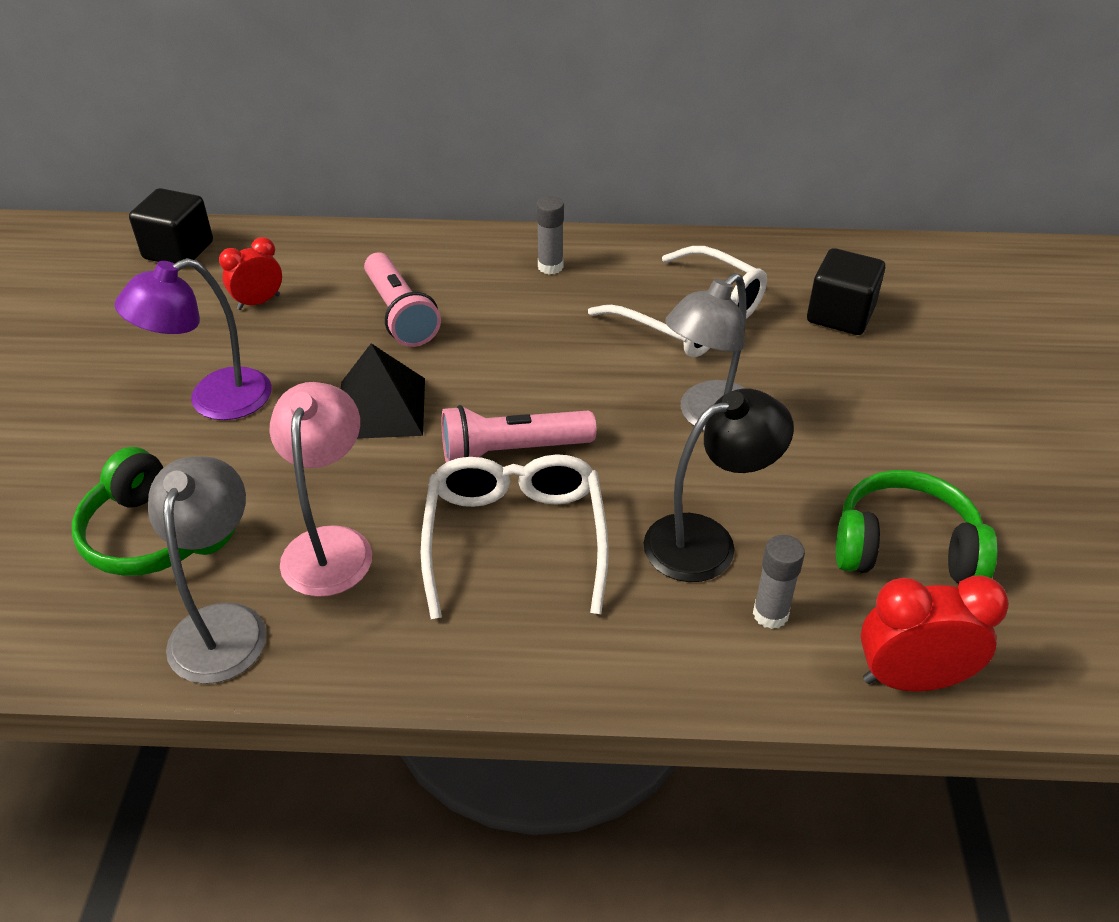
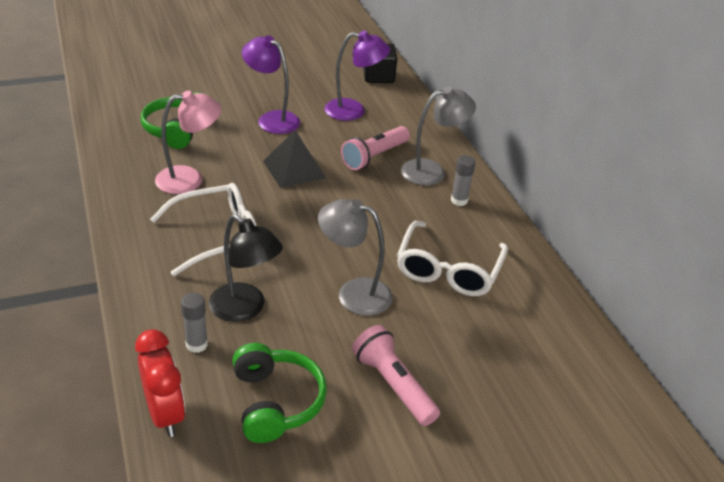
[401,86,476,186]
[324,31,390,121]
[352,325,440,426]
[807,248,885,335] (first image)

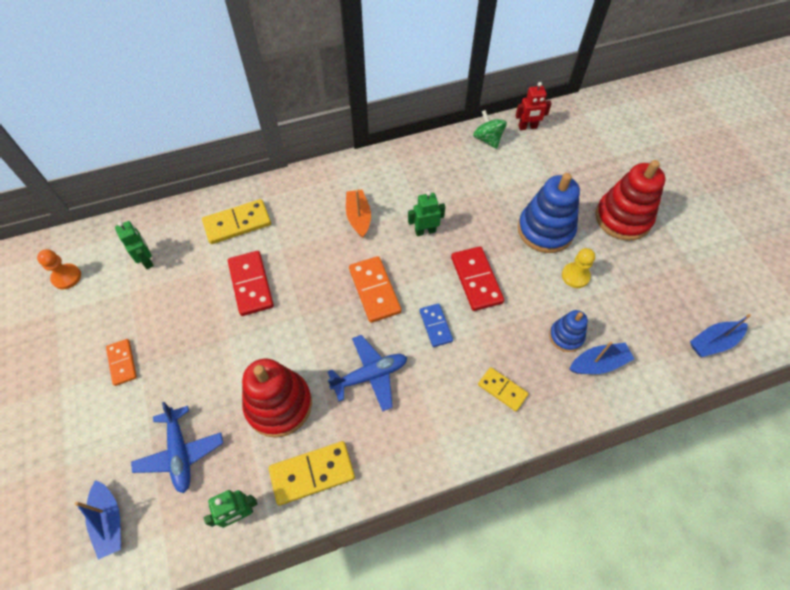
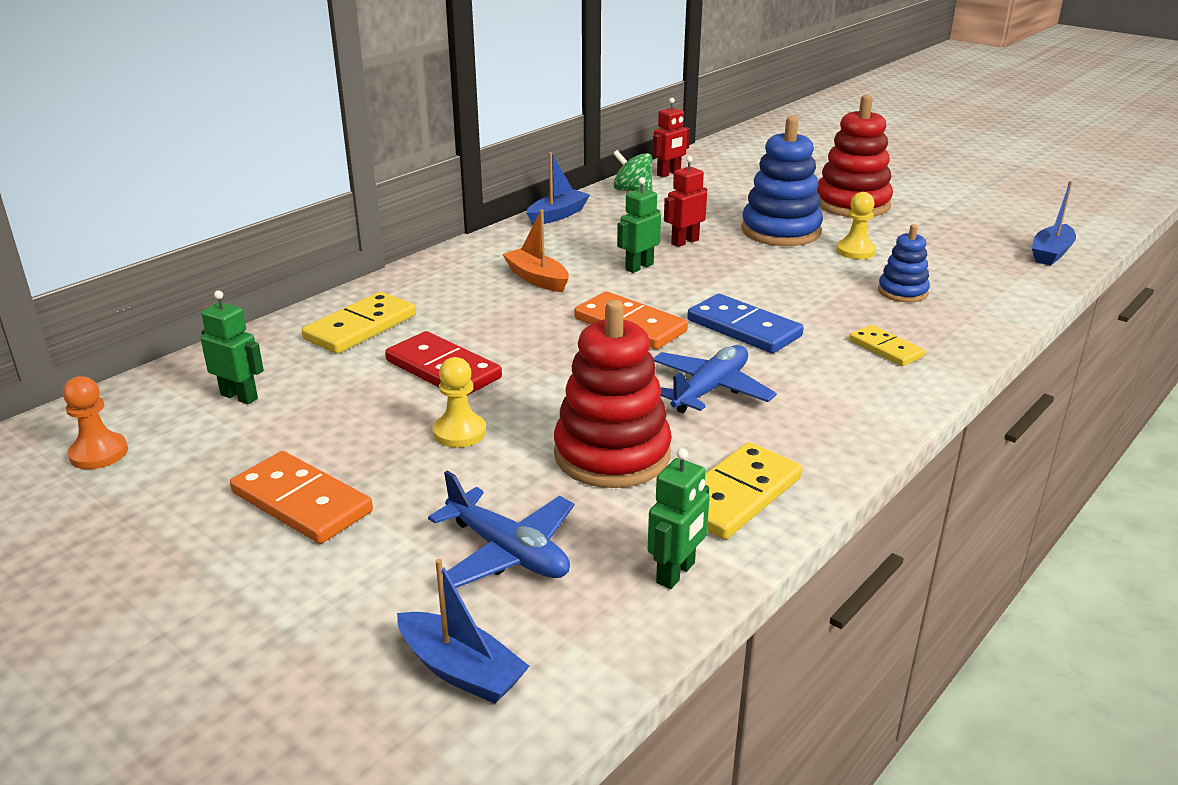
[230,451,373,544]
[687,294,804,353]
[451,246,504,311] (first image)
[849,325,925,366]
[527,152,590,225]
[433,357,486,448]
[664,156,707,247]

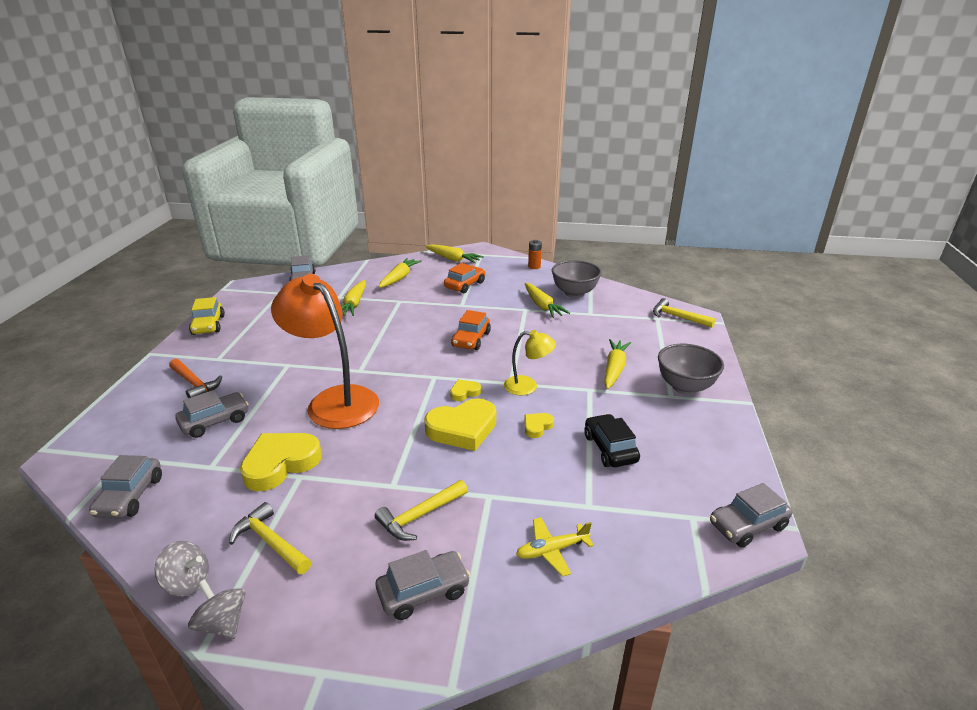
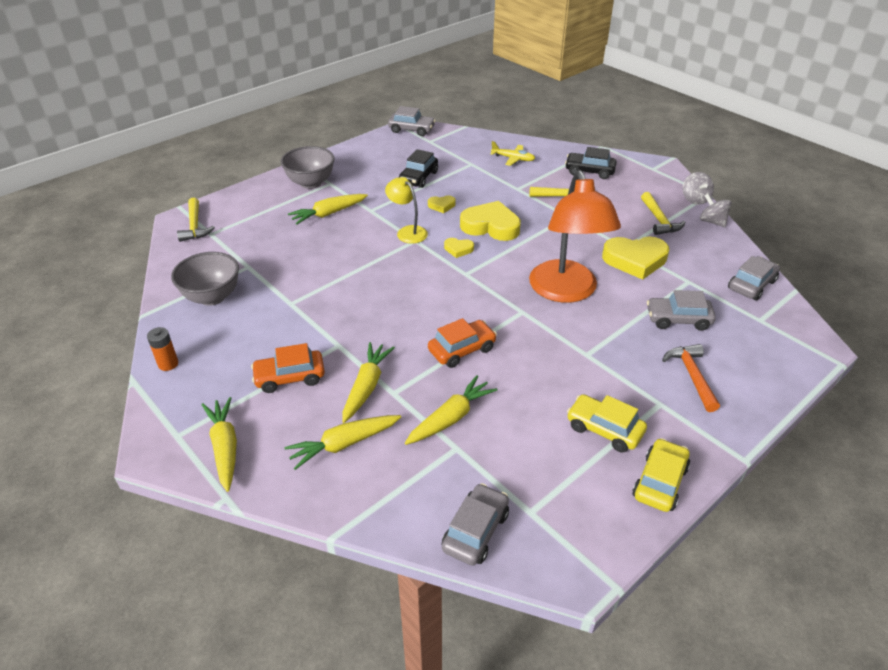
[565,147,617,179]
[428,318,497,368]
[342,342,395,423]
[567,394,647,452]

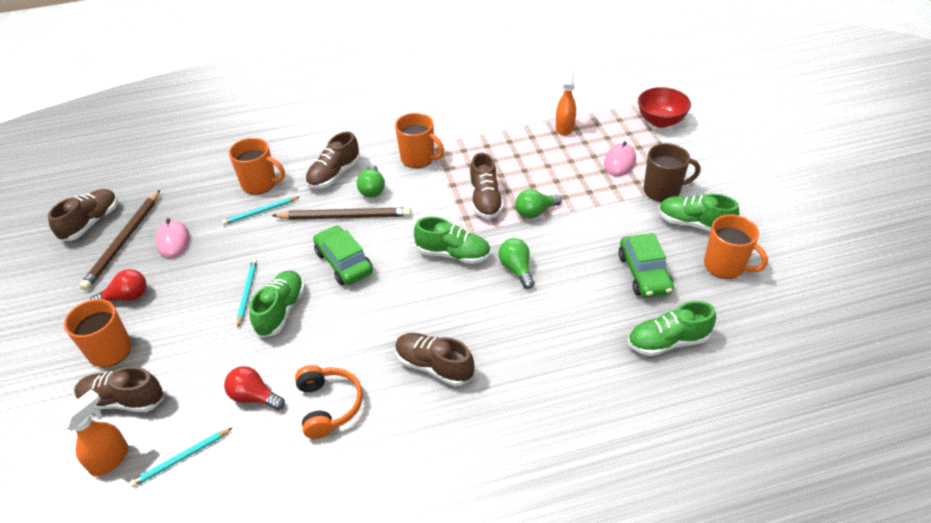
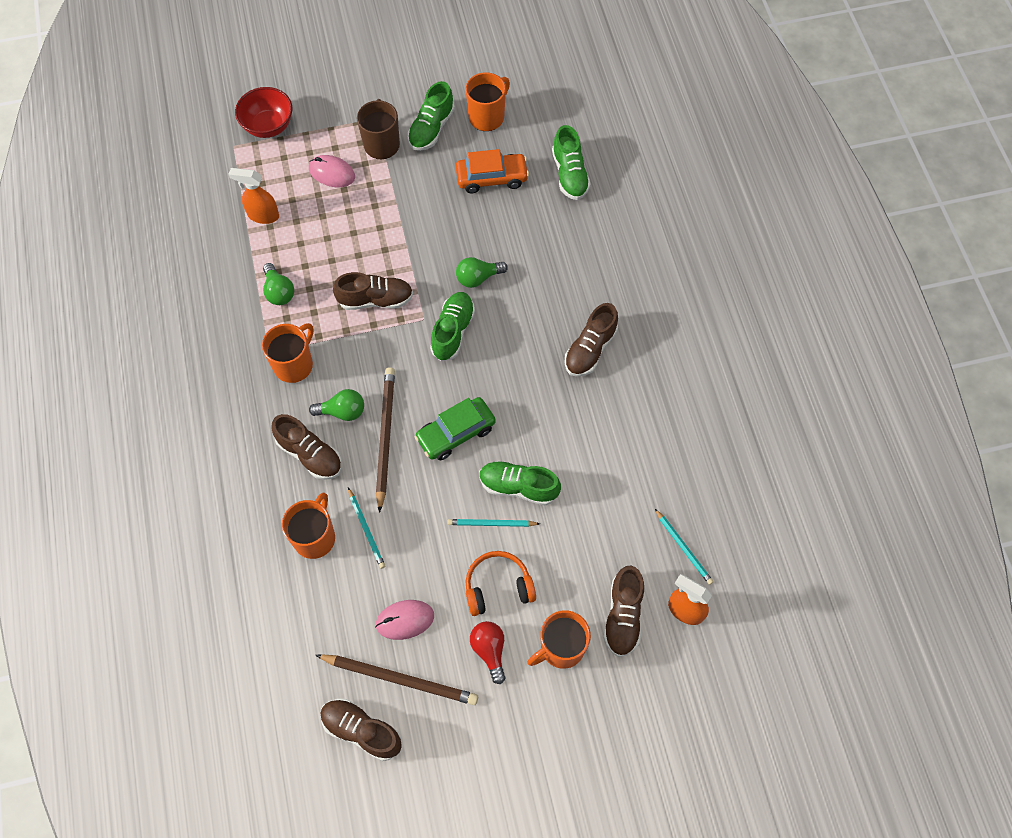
[224,366,285,411] (first image)
[465,551,536,616]
[263,263,294,305]
[456,149,529,193]

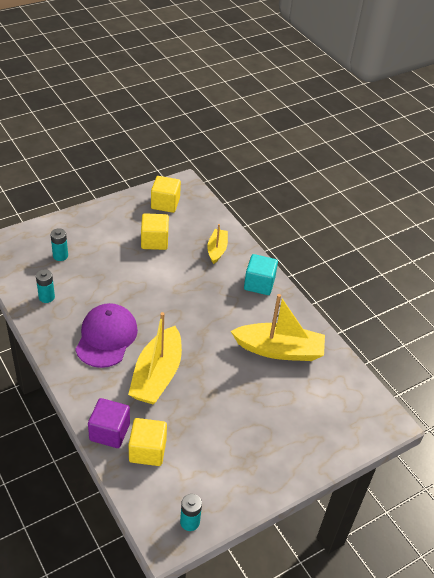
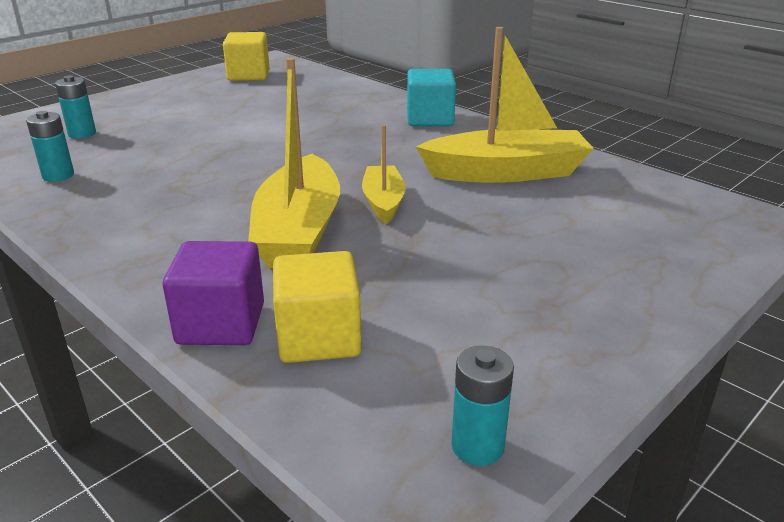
[75,303,138,368] (first image)
[141,213,169,250] (first image)
[362,125,406,224]

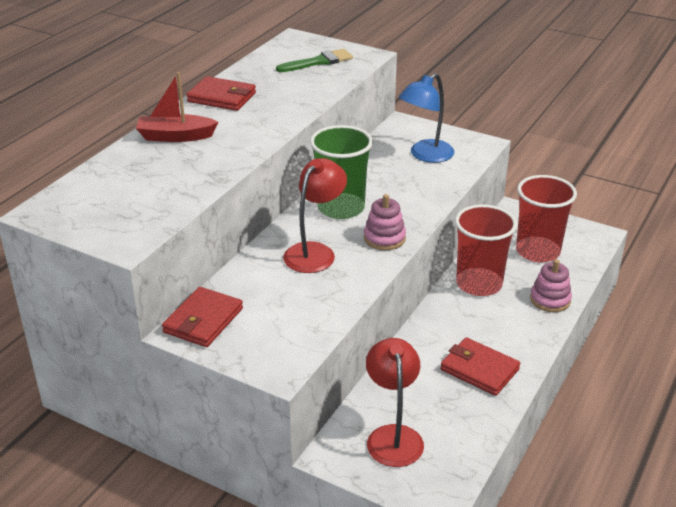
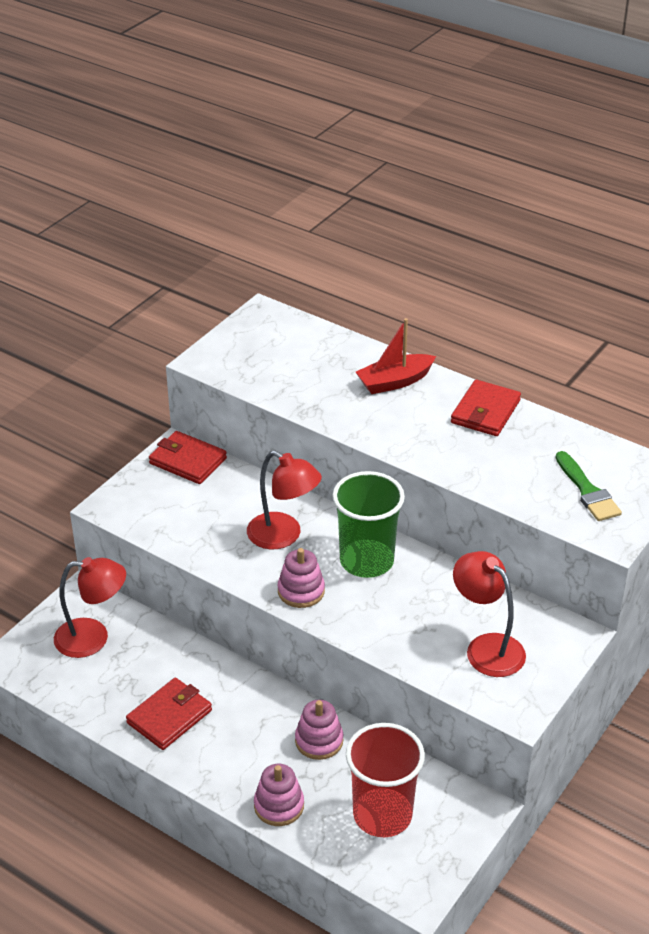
[356,318,436,394]
[453,551,526,677]
[295,700,343,760]

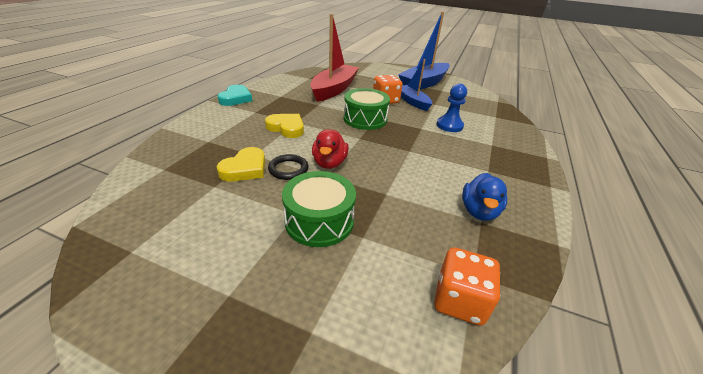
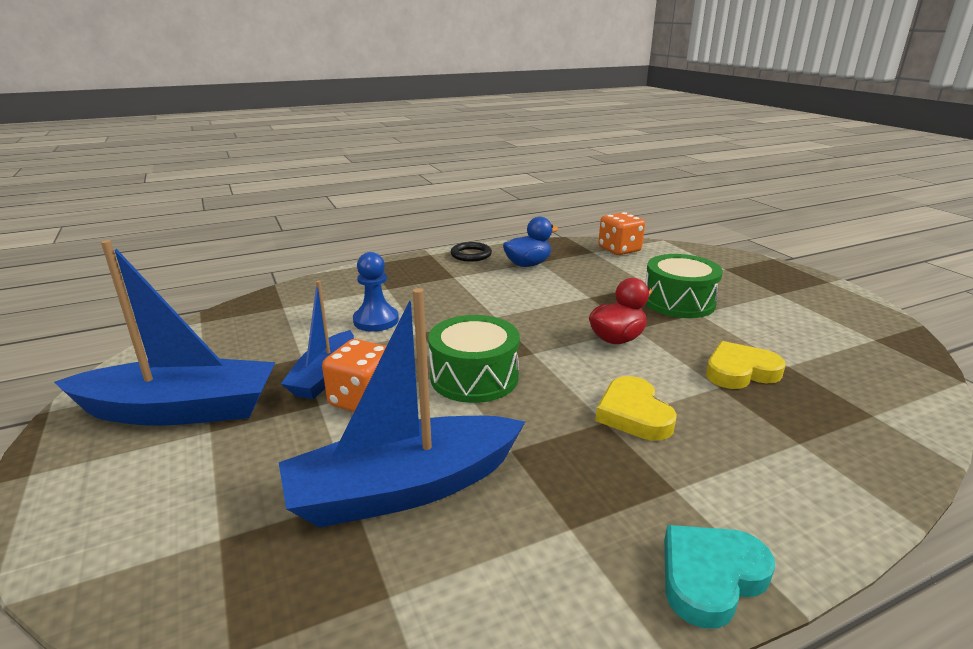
[451,242,492,262]
[279,288,525,528]

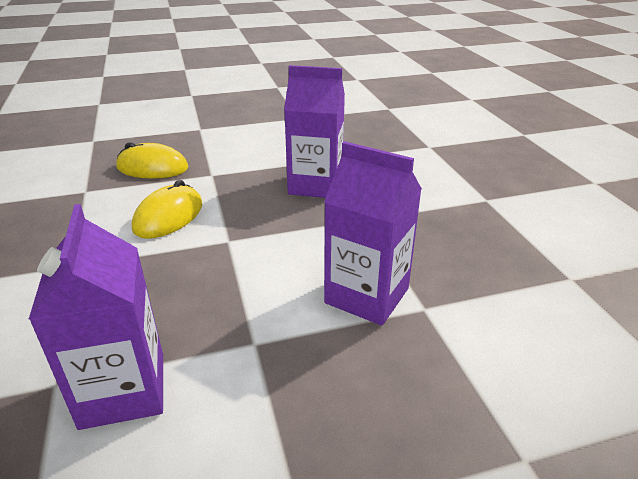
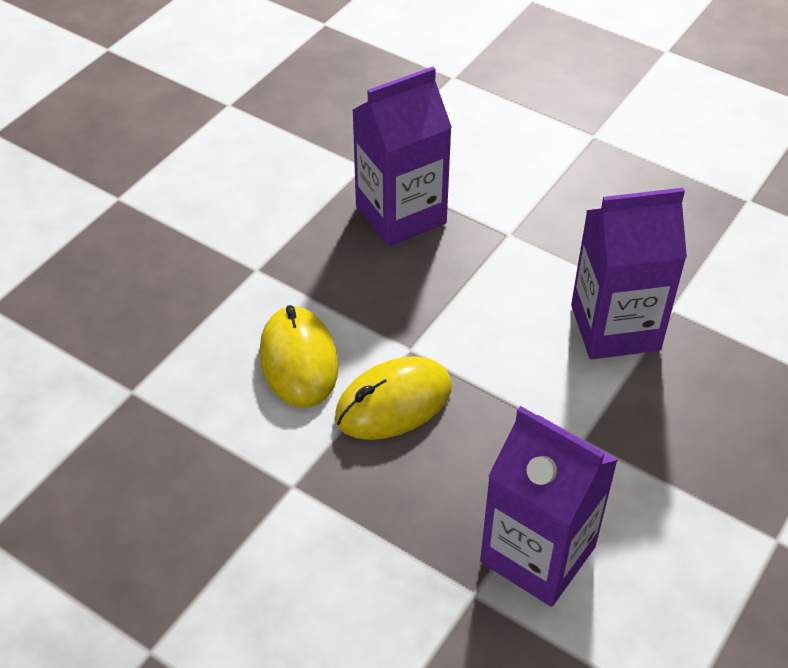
[335,356,452,440]

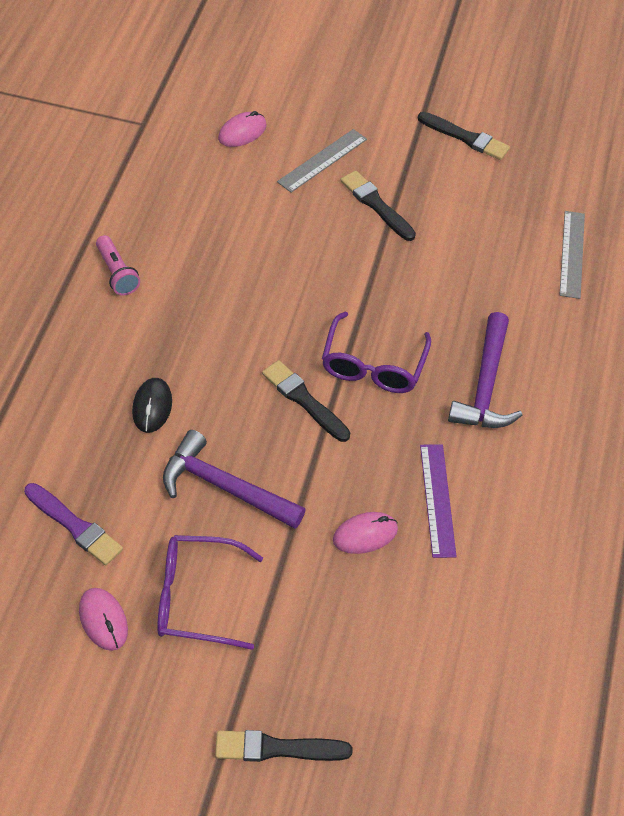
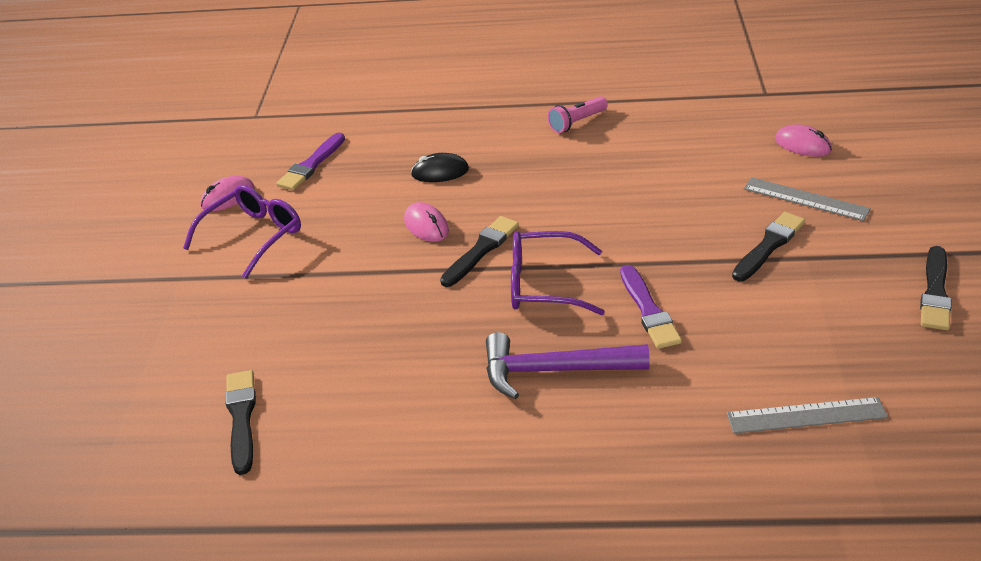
[183,185,301,279]
[163,430,306,529] (first image)
[225,370,256,475]
[404,202,449,242]
[420,444,457,558] (first image)
[620,265,682,349]

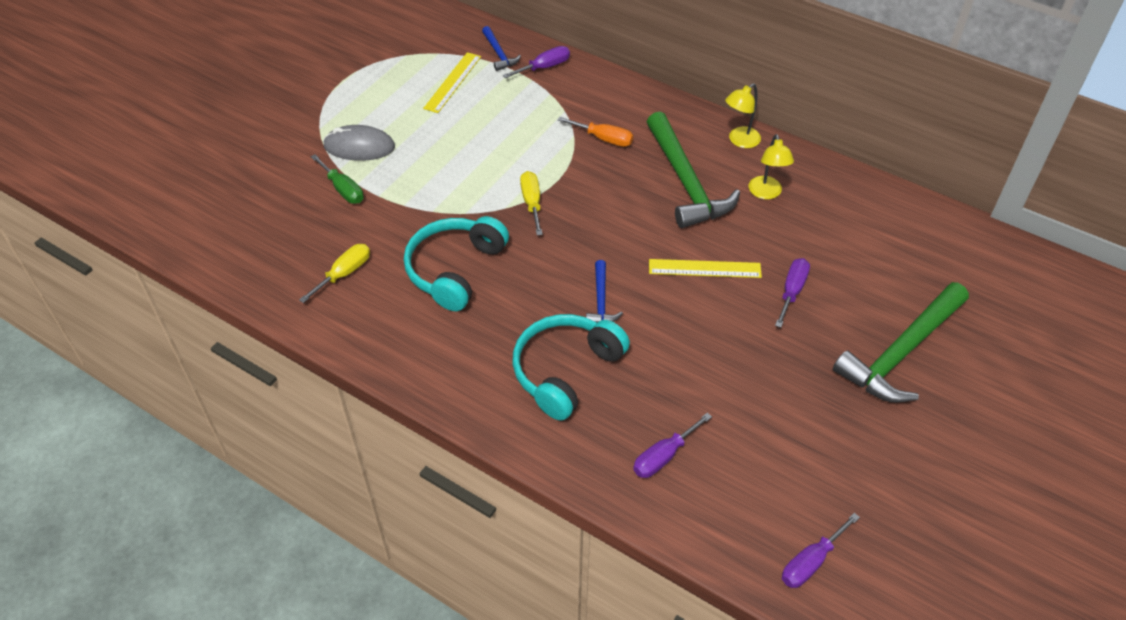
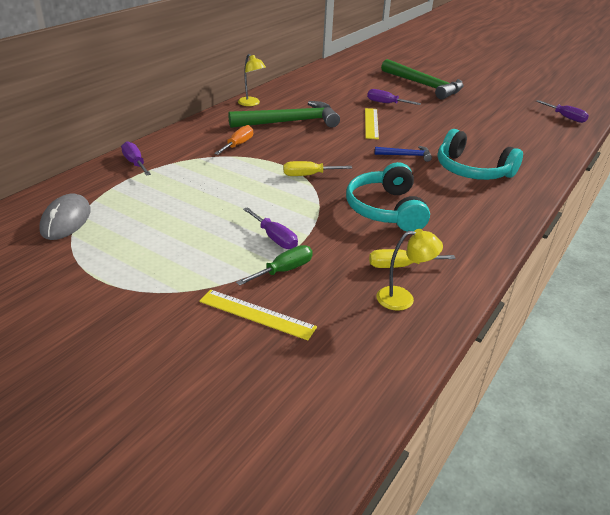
[369,249,456,268]
[39,194,91,240]
[346,162,430,232]
[199,289,317,340]
[482,26,521,71] (first image)
[243,207,298,249]
[377,229,443,311]

